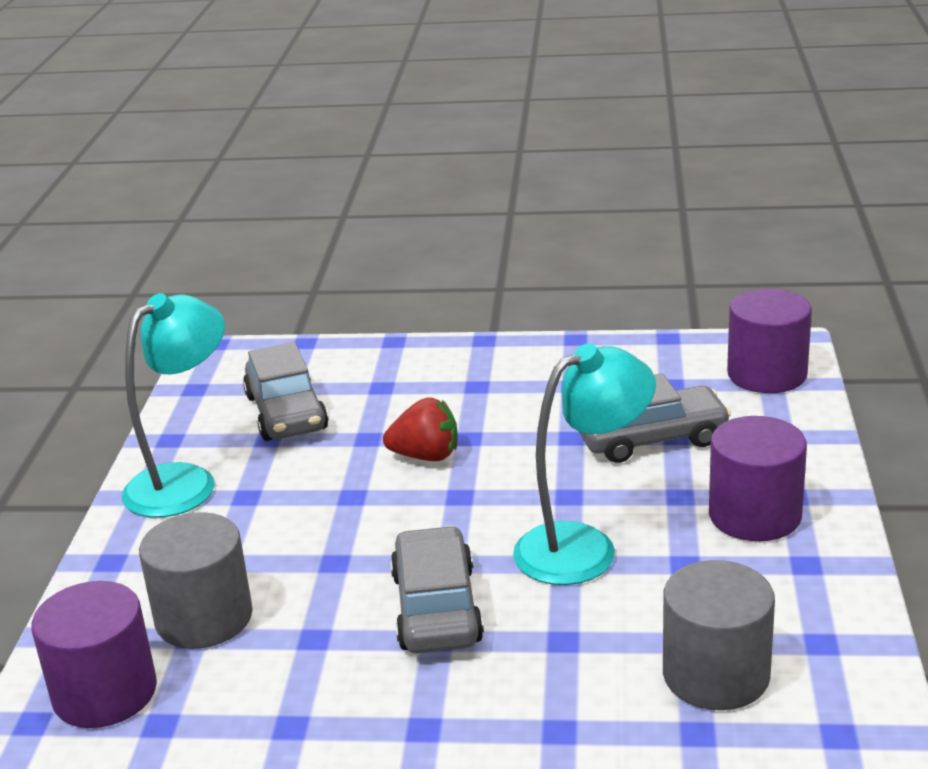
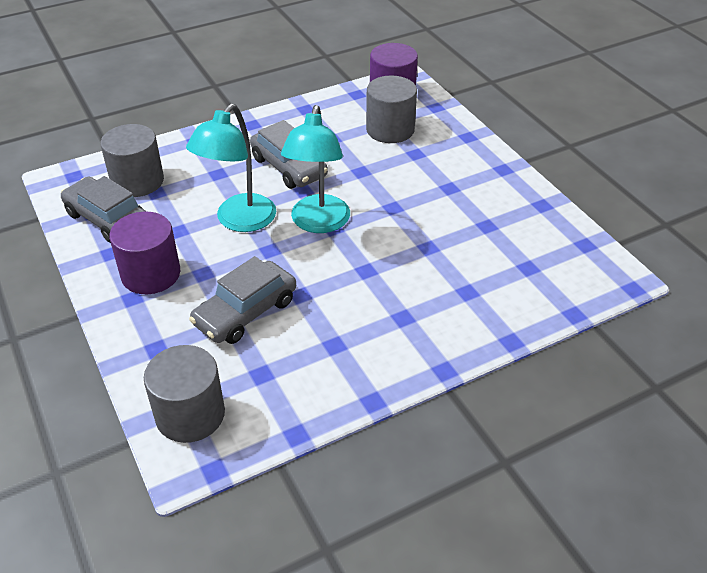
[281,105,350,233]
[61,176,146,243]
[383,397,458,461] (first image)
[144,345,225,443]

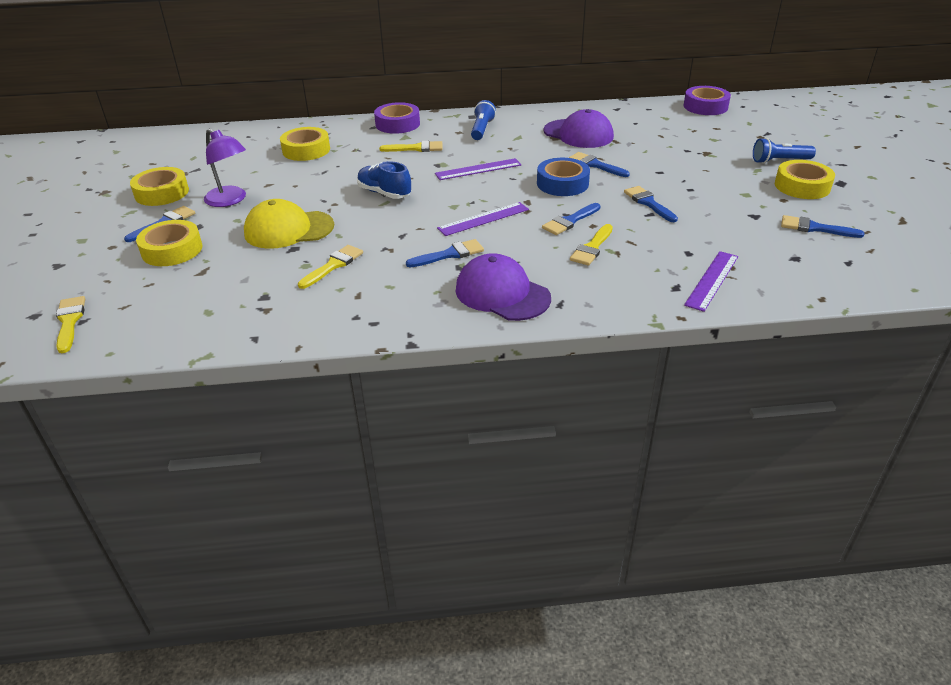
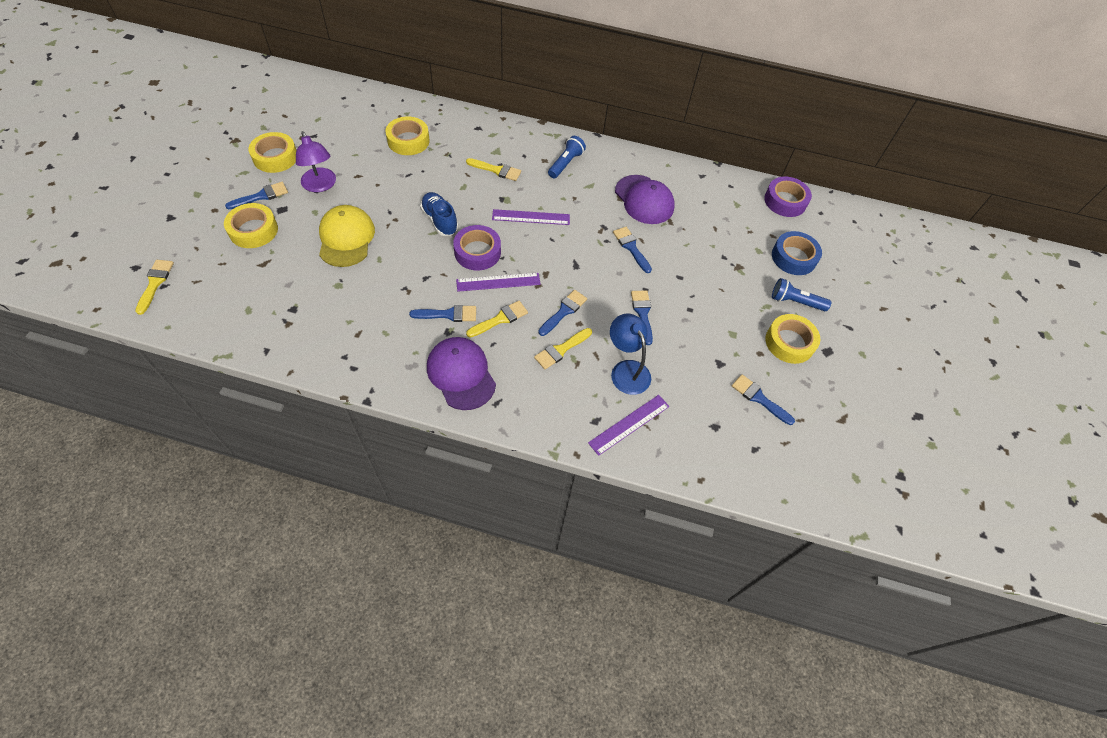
[319,205,375,267]
[466,301,528,337]
[453,225,501,270]
[772,231,822,275]
[538,290,587,336]
[610,314,651,395]

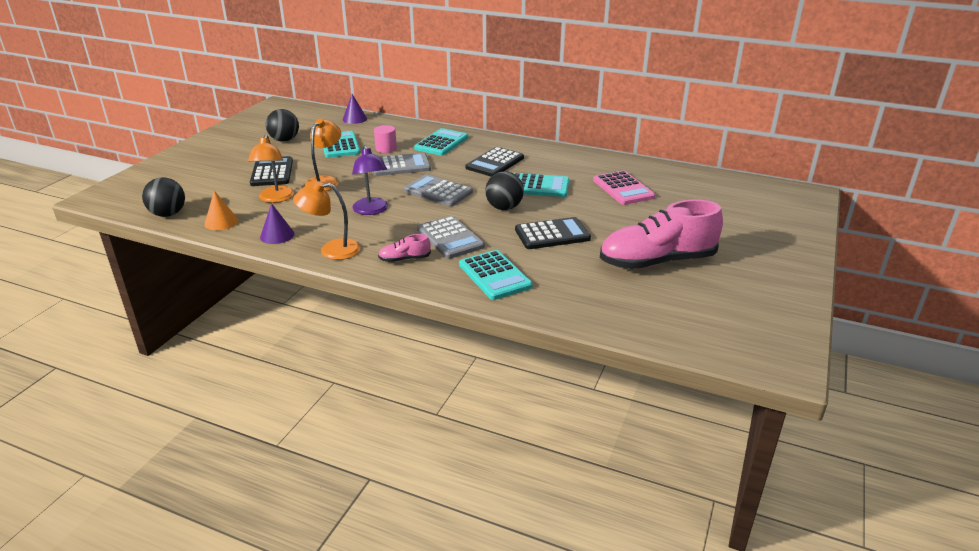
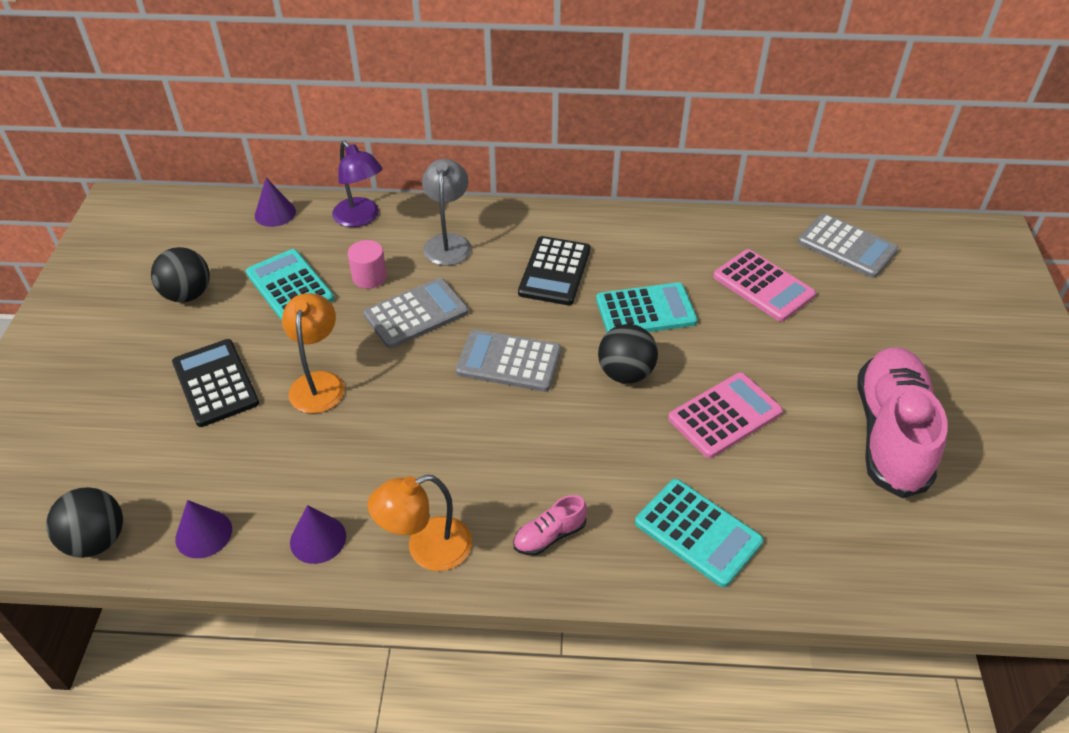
[175,500,232,558]
[248,135,294,203] (first image)
[332,141,383,227]
[422,159,471,266]
[798,213,898,278]
[668,372,783,458]
[858,347,948,498]

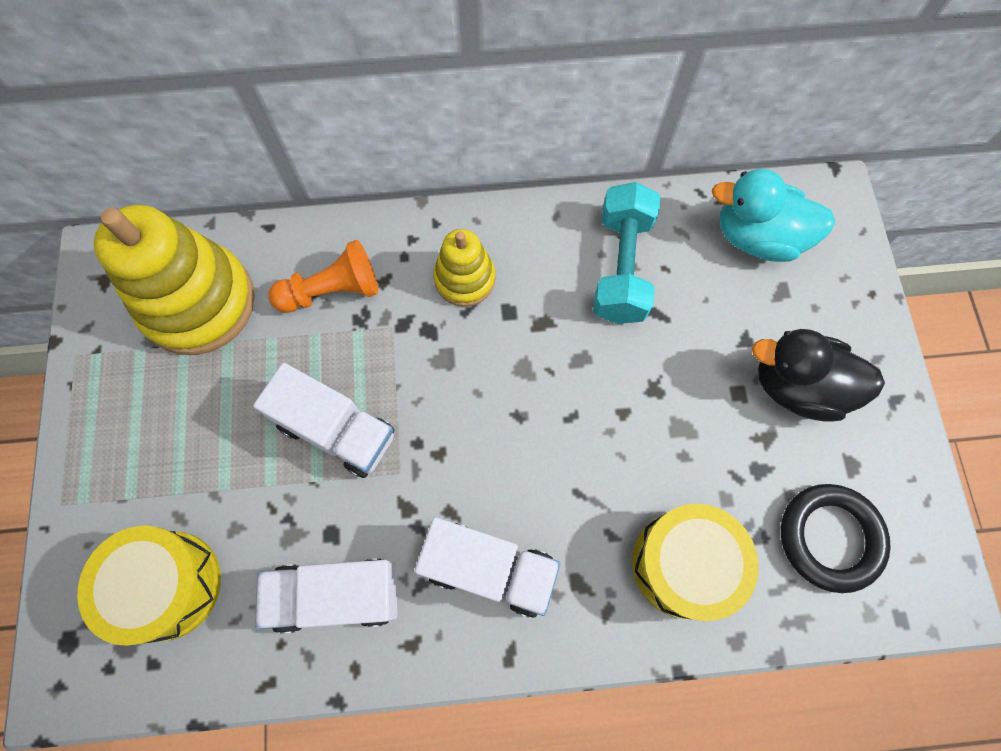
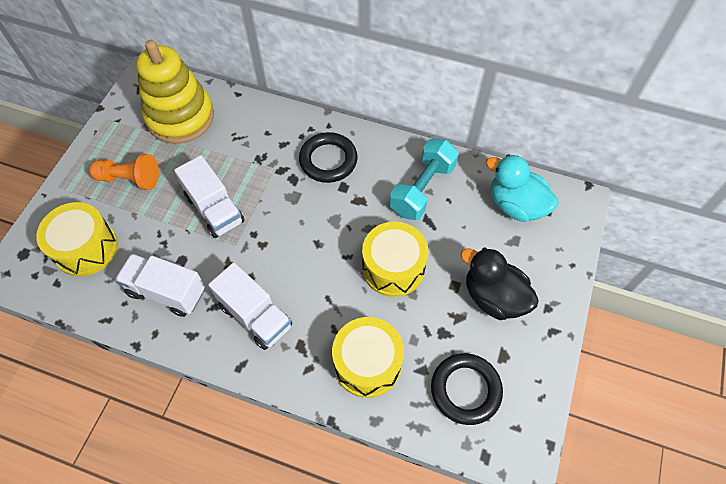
[89,154,159,190]
[299,132,358,183]
[362,222,429,297]

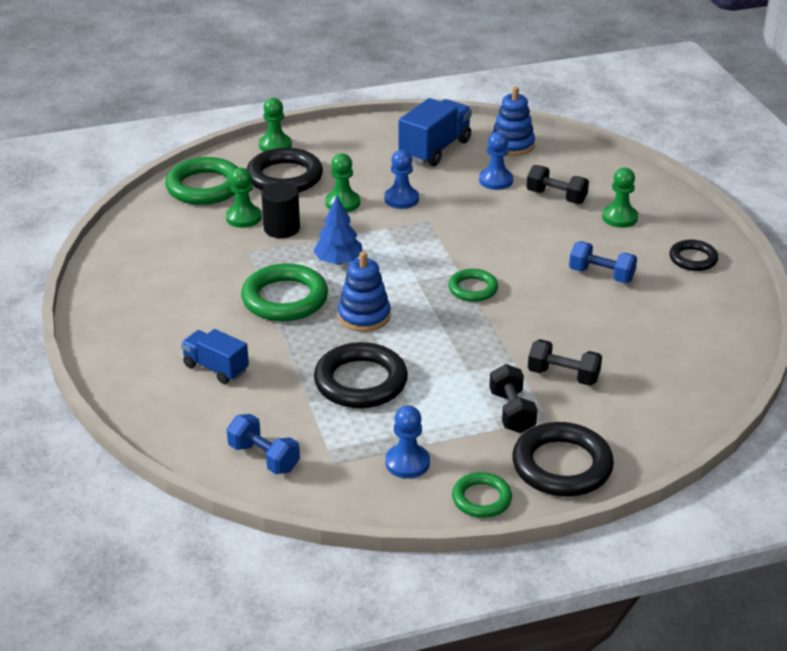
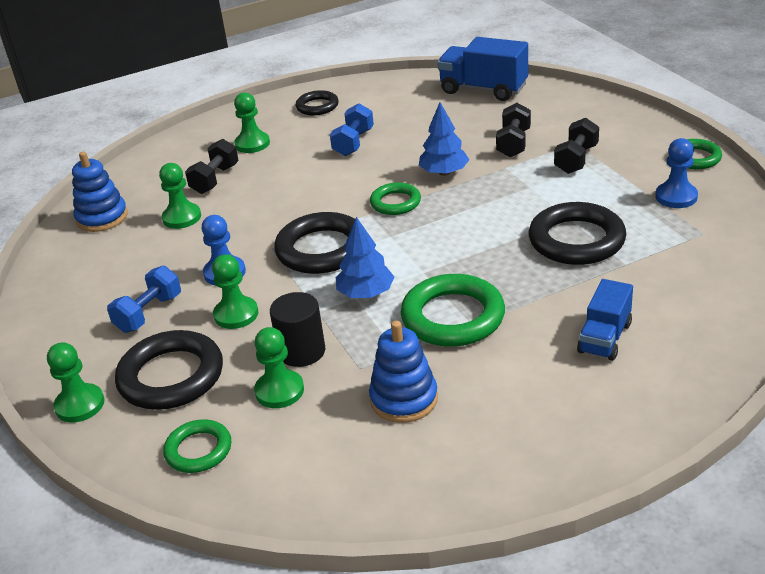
[163,419,231,473]
[107,266,181,333]
[369,321,438,423]
[437,37,528,101]
[159,163,201,229]
[554,118,599,174]
[274,212,355,274]
[419,102,469,176]

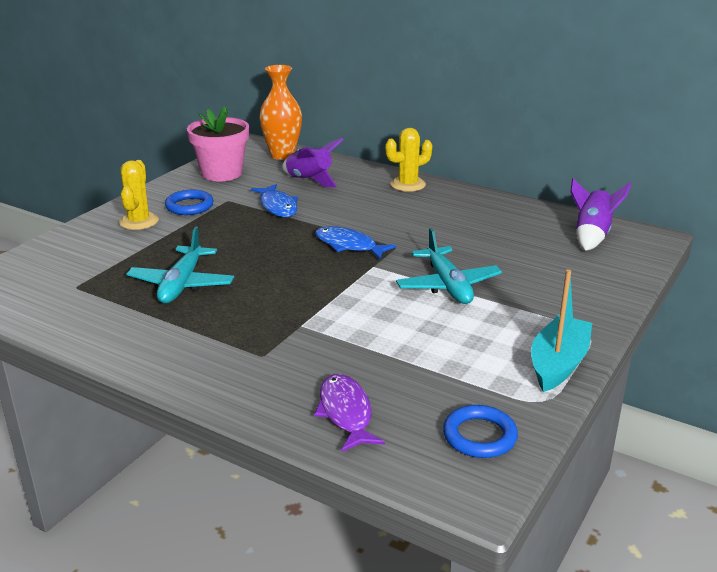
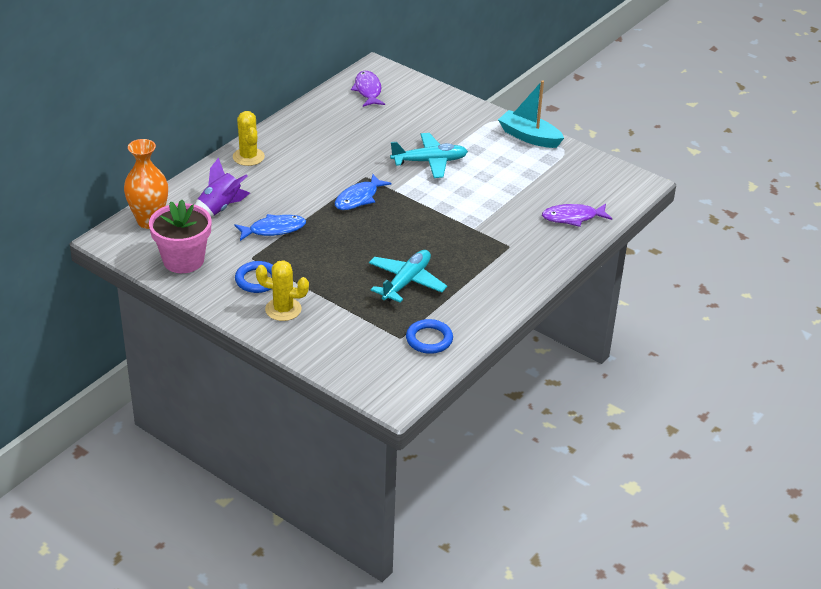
[369,250,447,302]
[406,319,453,354]
[351,71,385,107]

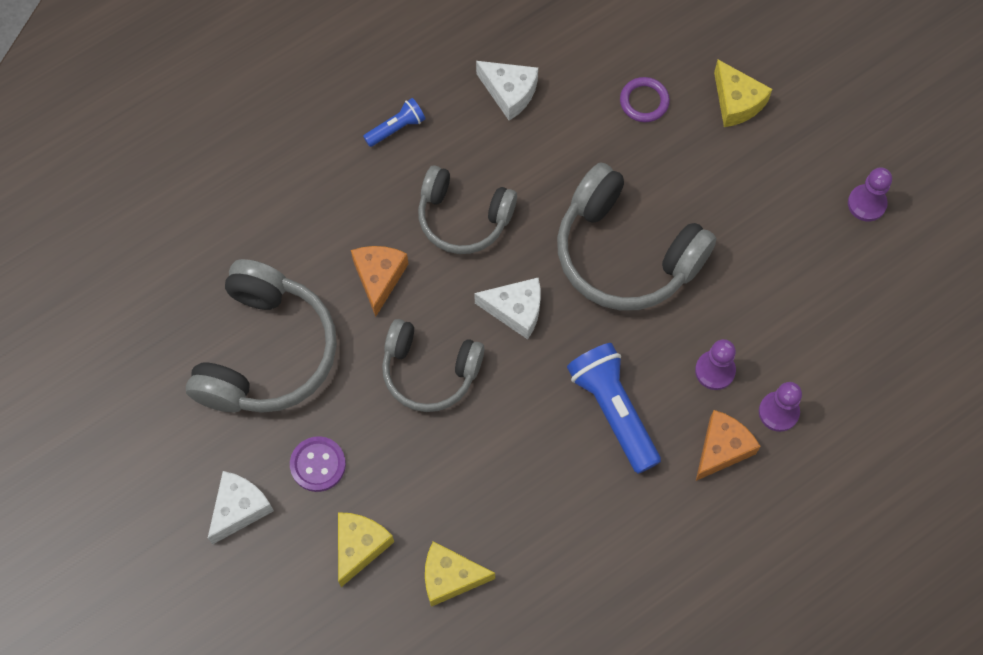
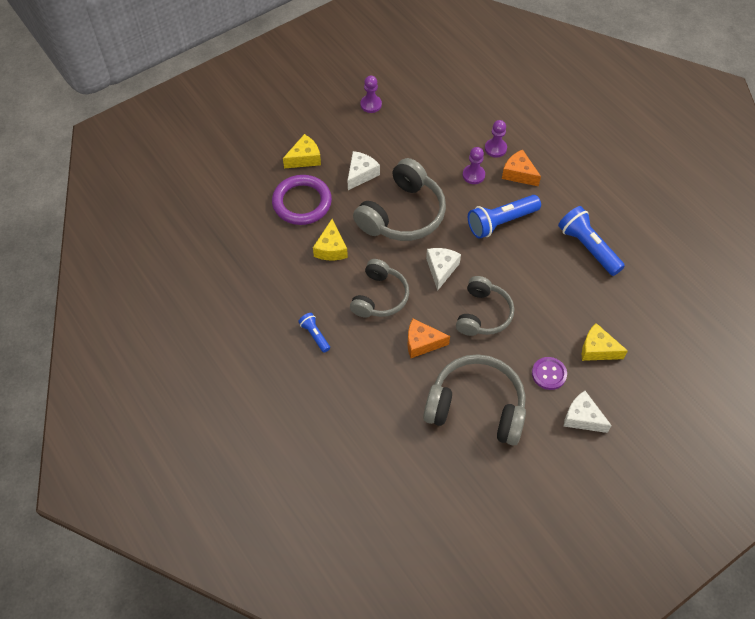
[313,219,348,260]
[347,151,380,190]
[272,175,332,225]
[558,206,625,276]

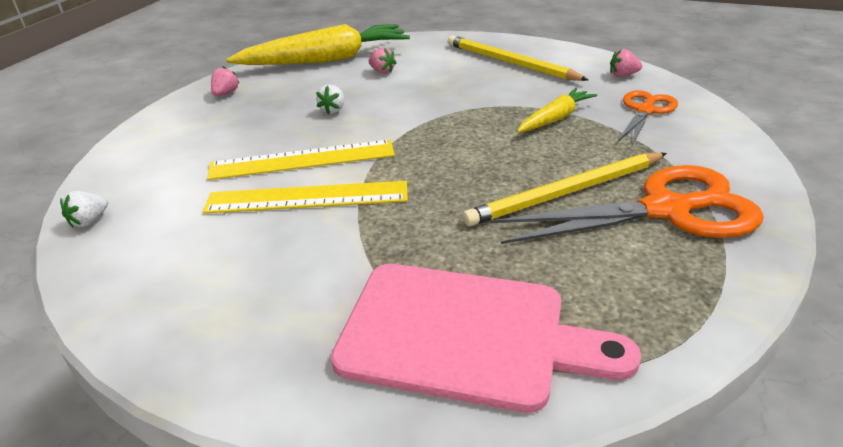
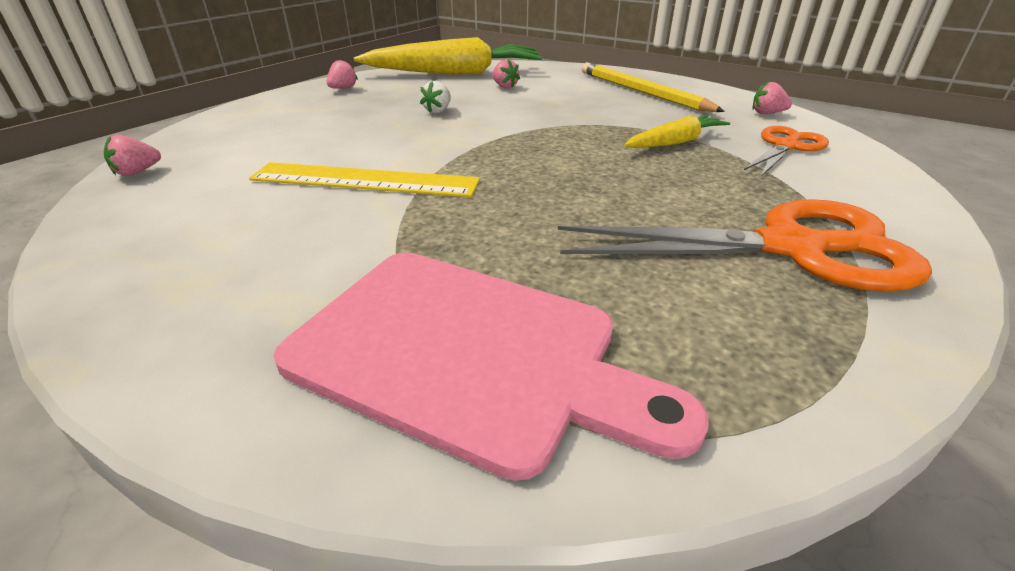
[104,135,161,176]
[207,140,395,180] (first image)
[462,152,667,226] (first image)

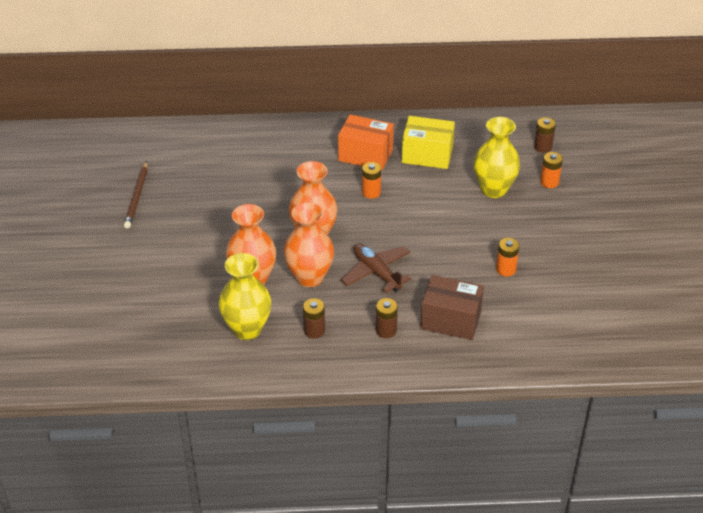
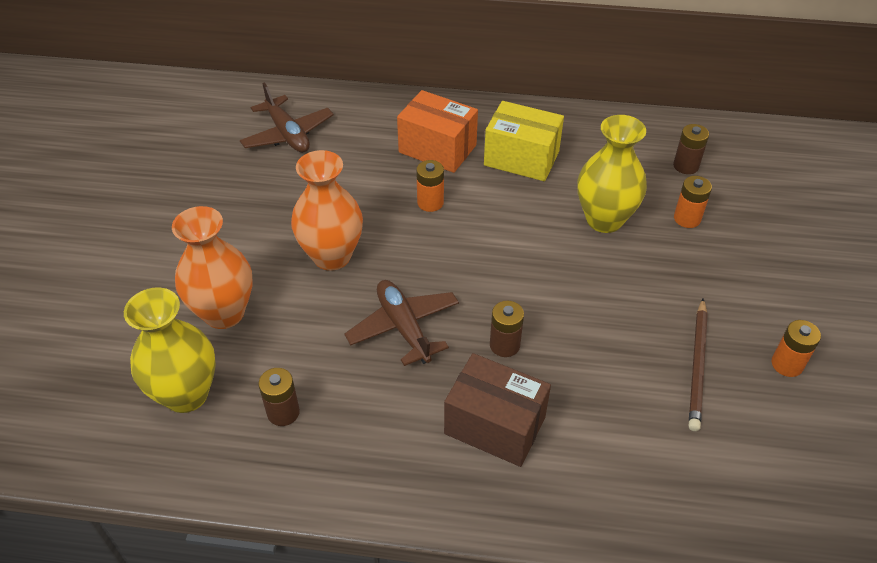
[689,299,708,431]
[284,202,334,287] (first image)
[490,301,524,357]
[772,320,821,377]
[240,82,334,153]

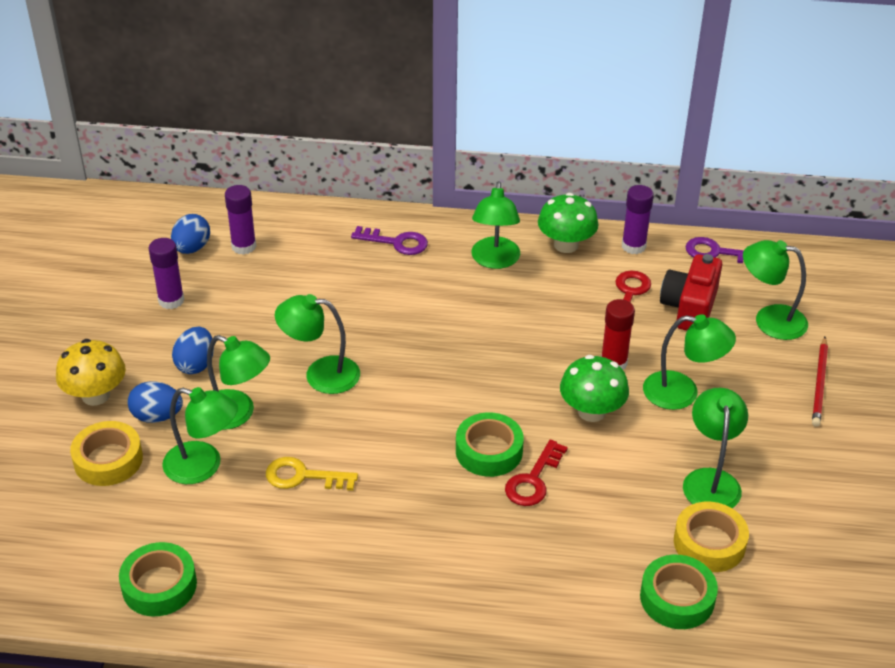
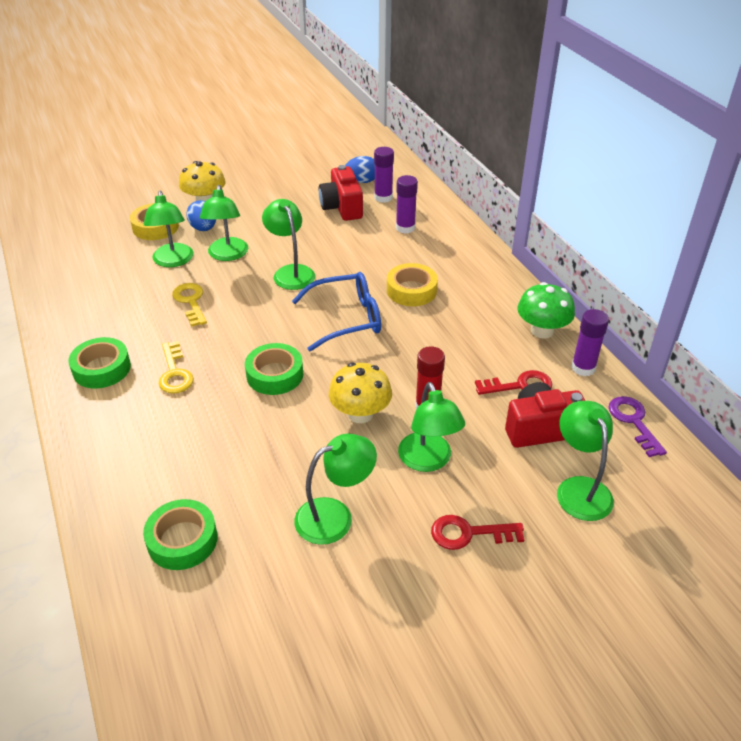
[68,337,131,389]
[396,175,418,234]
[172,327,214,374] (first image)
[351,226,428,255] (first image)
[471,181,520,269] (first image)
[431,515,524,550]
[329,362,392,423]
[387,263,438,306]
[812,337,828,427] (first image)
[159,341,194,394]
[292,272,381,352]
[319,165,363,221]

